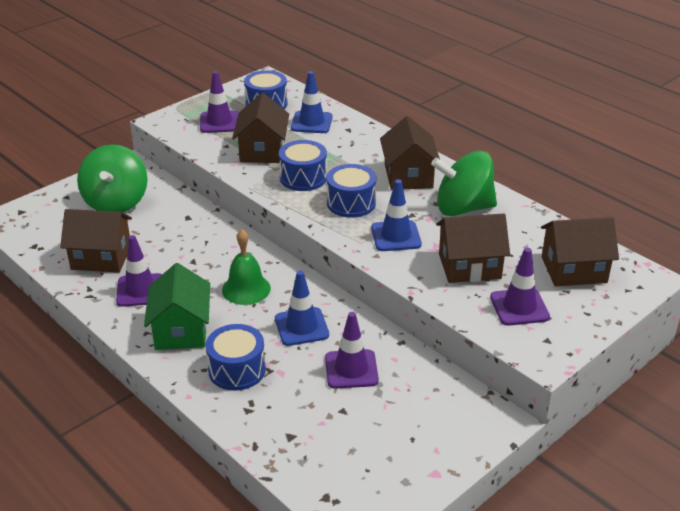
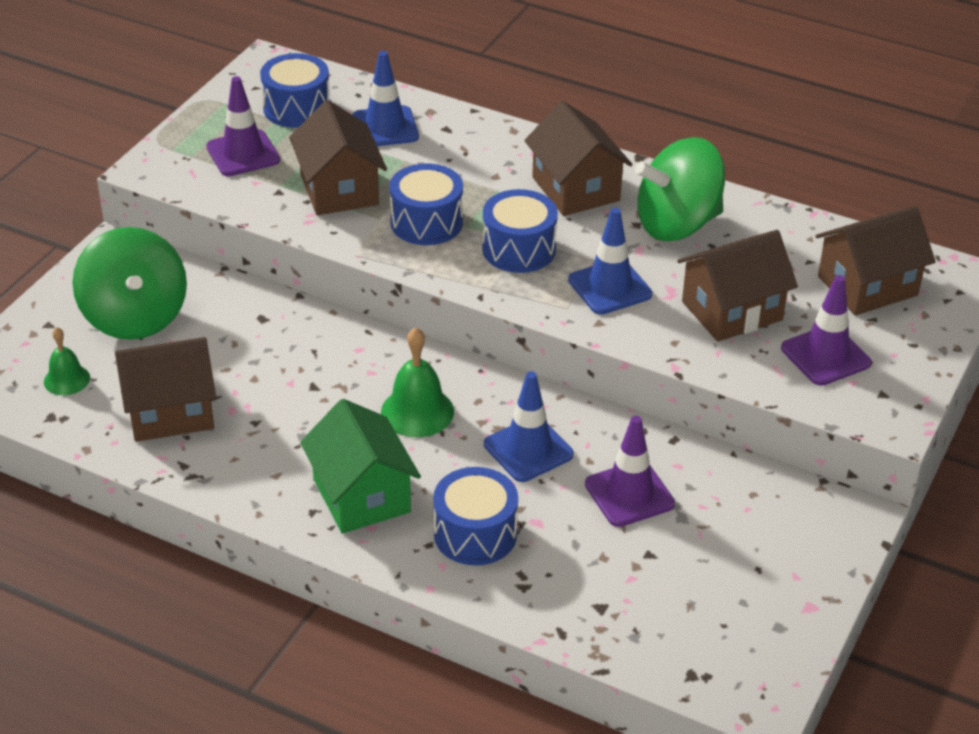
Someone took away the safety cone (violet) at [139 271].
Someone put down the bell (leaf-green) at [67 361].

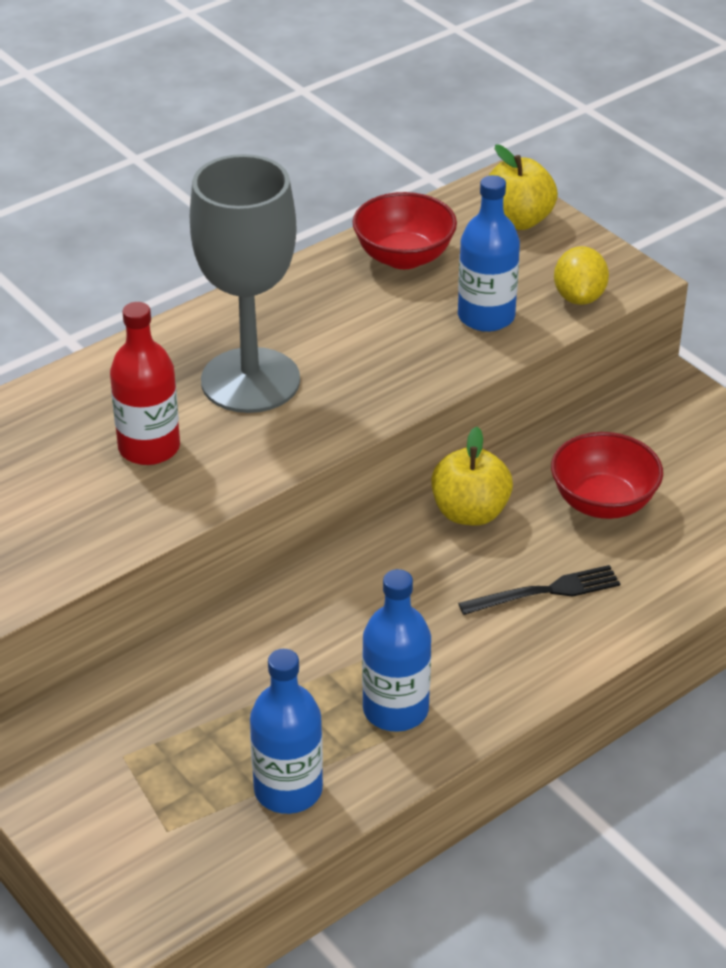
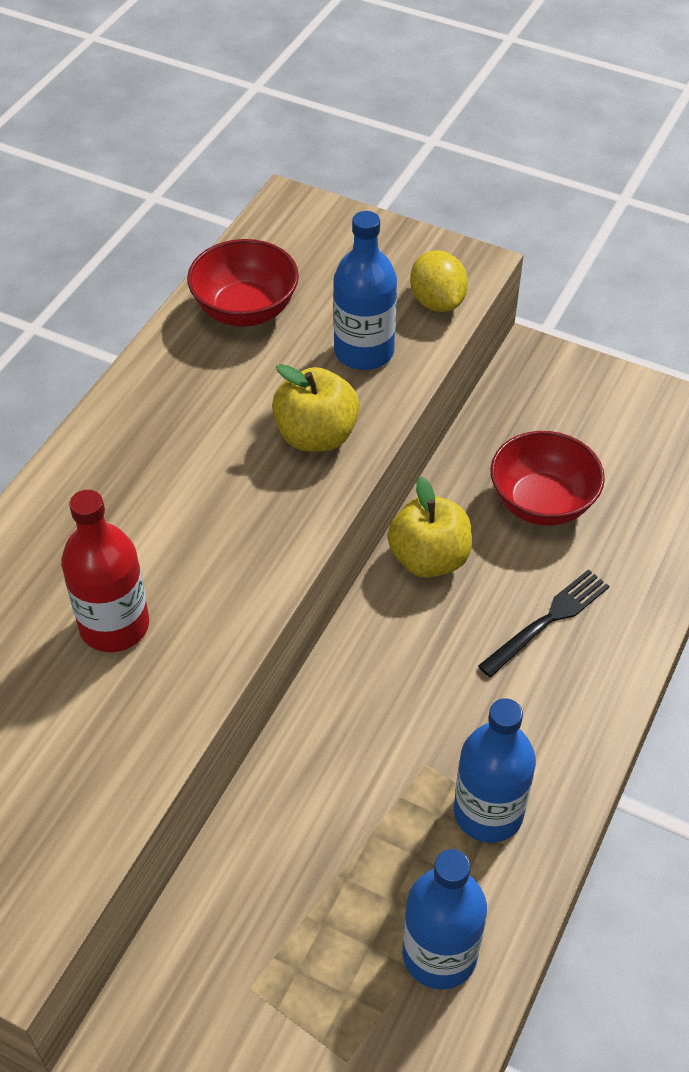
Someone carried the apple fruit (bright yellow) from [523 187] to [315 408].
Someone took away the wine glass (ash-grey) at [245 283].

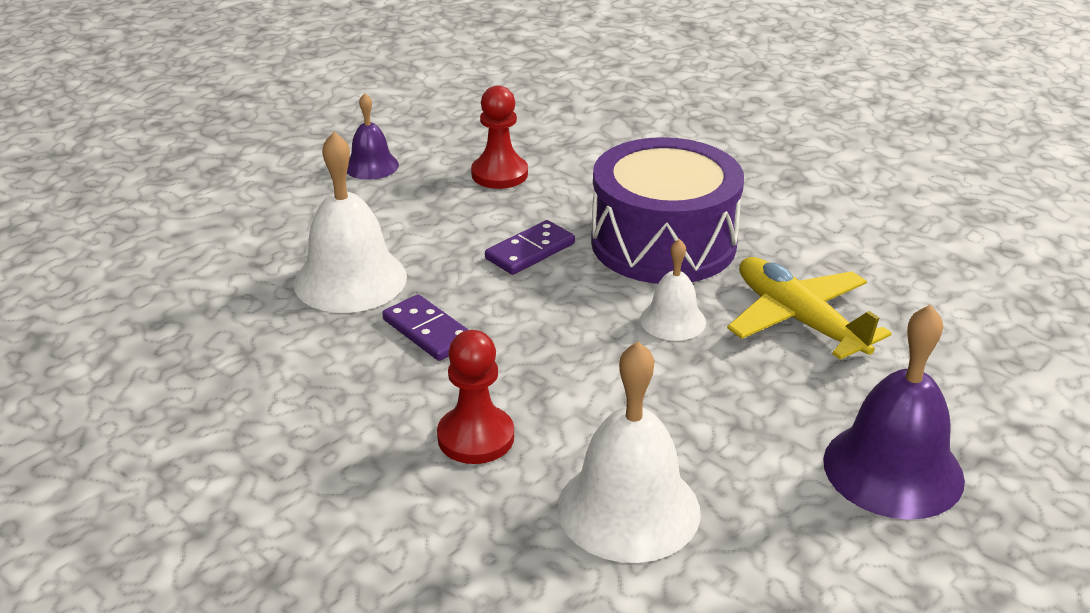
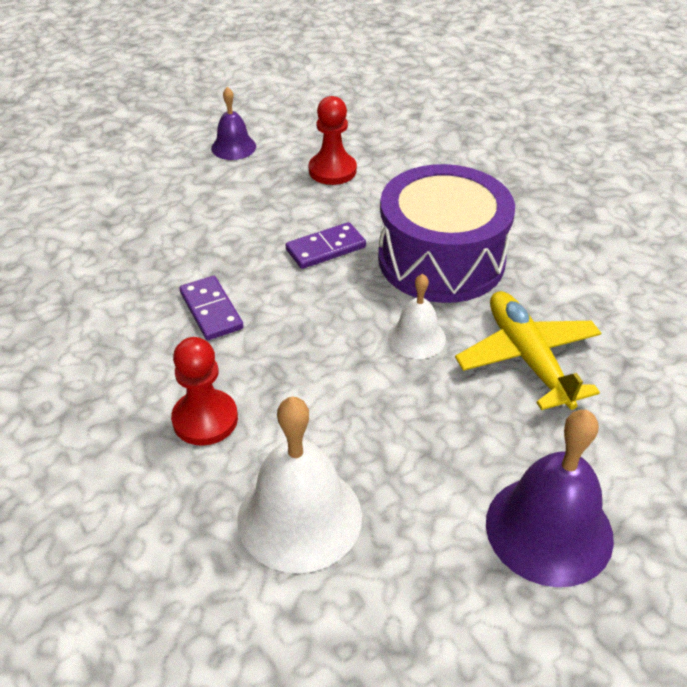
Someone took away the bell (white) at [350 222].

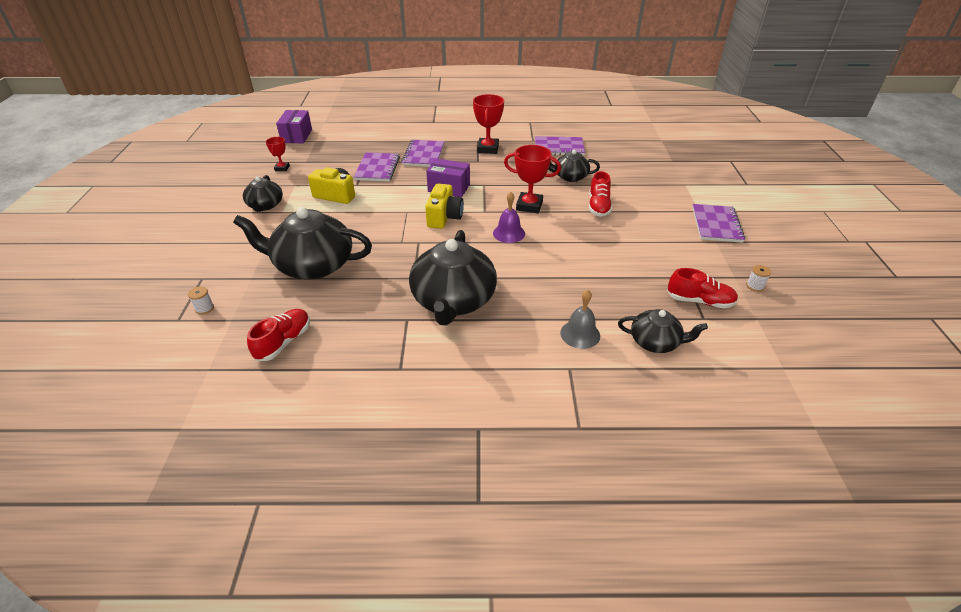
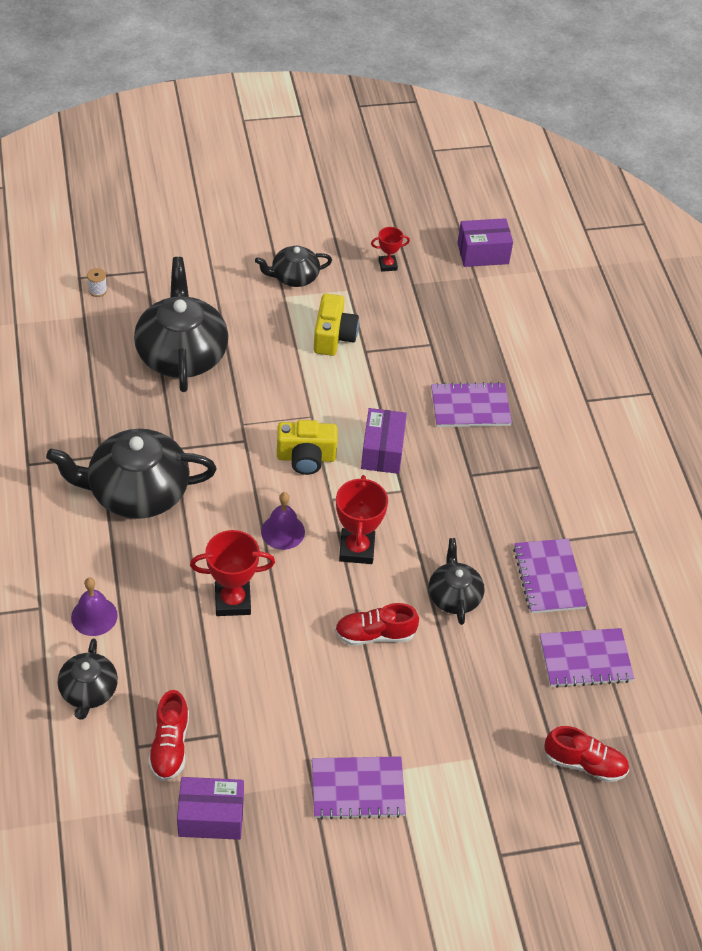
Someone carried the prize cup (scarlet) from [488 124] to [232 573].
Someone carried the notebook (violet) from [377 166] to [587 658].
Someone swapped the spool (white) at [758 278] for the package (violet) at [210 808].
Someone repainted the bell (ash-grey) at [580 319], which became the bell (violet) at [94 607].
Someone carried the sneaker (scarlet) from [278 335] to [586 754].

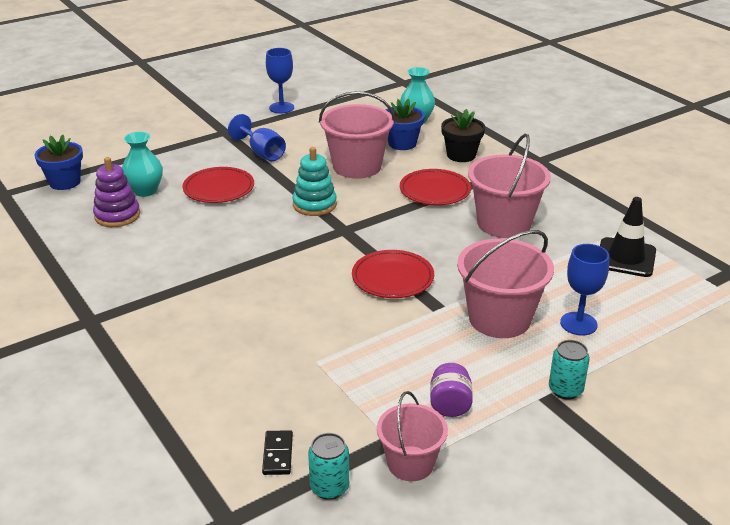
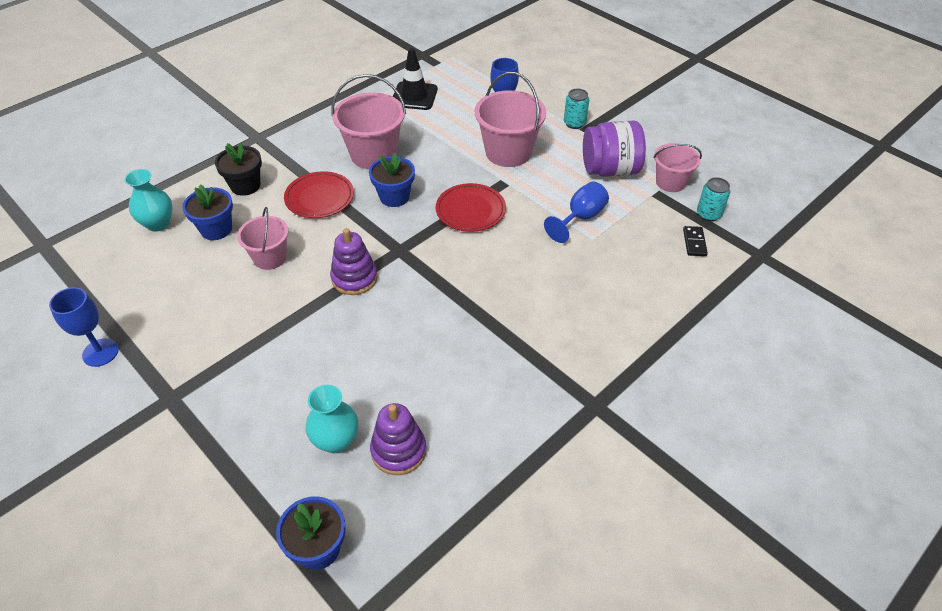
Someone scaled the bucket (rosy) at [357 135] by 0.62.
Someone carried the wine glass (royal blue) from [257 137] to [576 212].
Someone repainted the stacking toy (teal) at [314 181], which became the stacking toy (violet) at [354 261].
Someone took away the plate (scarlet) at [218 185].
Someone scaled the preserve jar (violet) at [451 390] by 1.87.
Someone rotated the domino (ebony) at [277 452] by 75 degrees counterclockwise.
Someone put down the flower pot (royal blue) at [392 180].

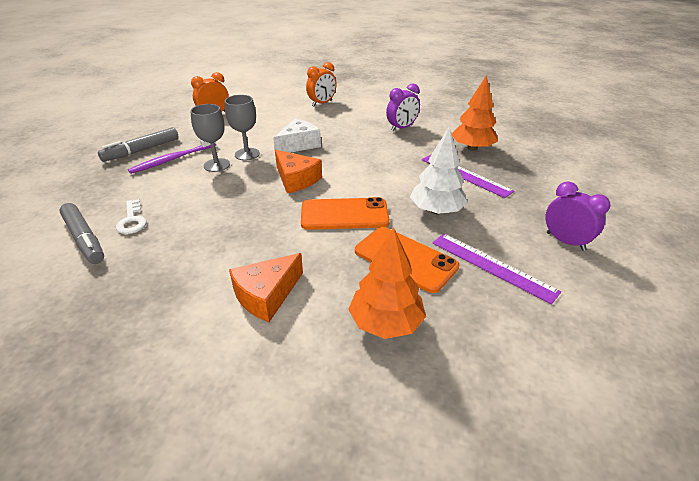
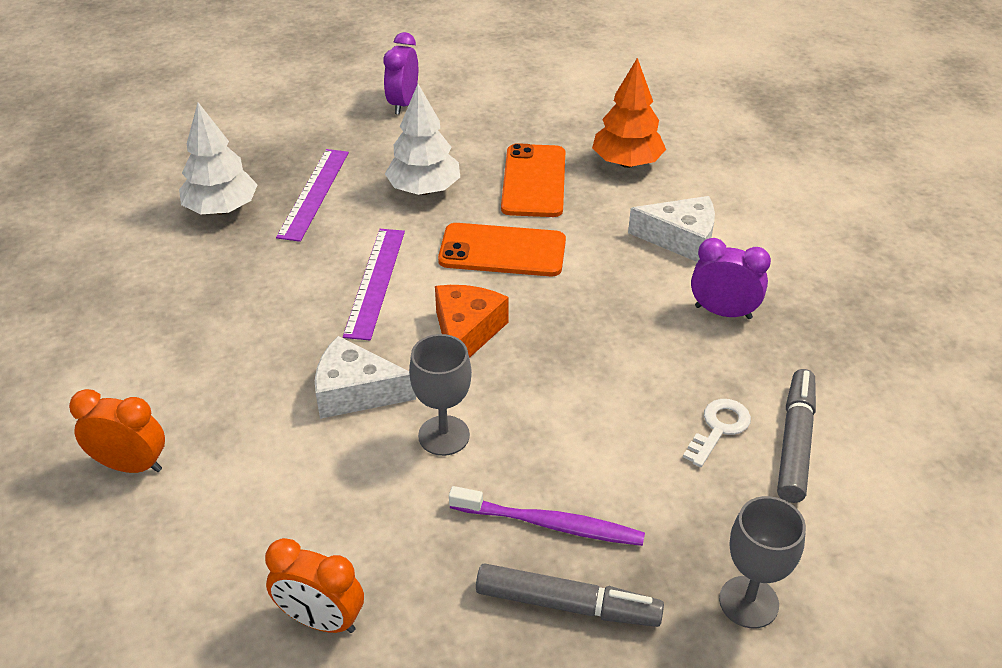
Someone repainted the toy tree (bright orange) at [475 113], which became the toy tree (white) at [218 158].
Someone carried the alarm clock (violet) from [403 107] to [731 278].
Someone carried the wine glass (ash-grey) from [210 138] to [762 562].
Someone rotated the phone (bright orange) at [345 213] by 45 degrees counterclockwise.
Someone carried the measuring stick (violet) from [496 269] to [374 284].
Someone repainted the piece of cheese (bright orange) at [266 287], which became the piece of cheese (white) at [671 229].

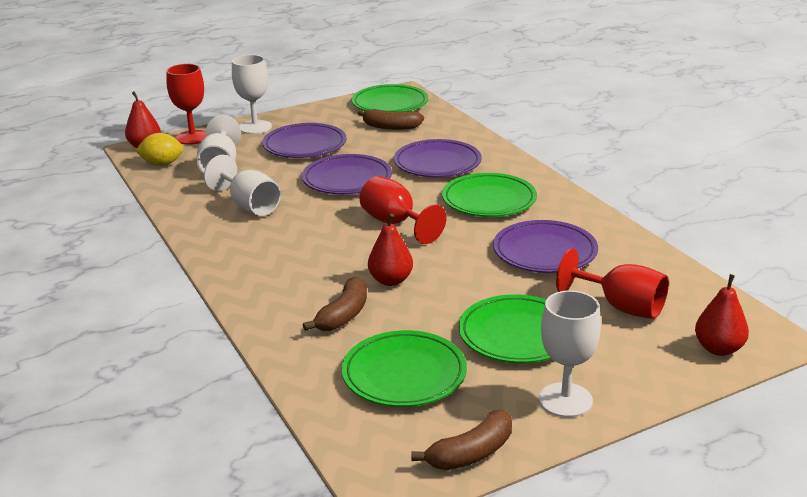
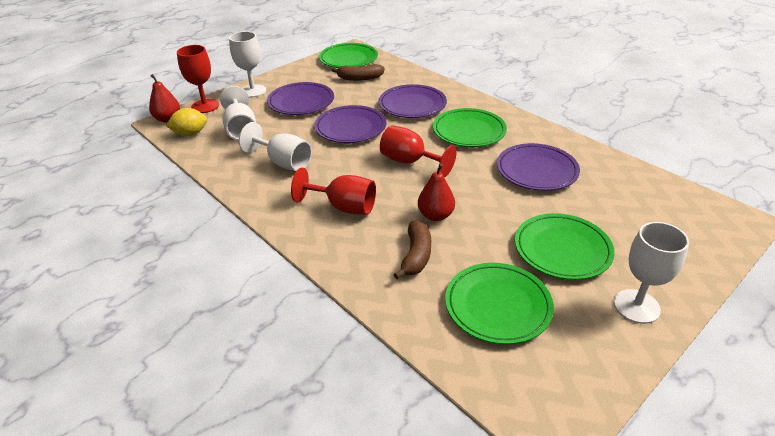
Someone carried the wine glass (scarlet) from [612 283] to [333 191].
Someone took away the pear (scarlet) at [722 315].
Someone took away the toy banana (dark brown) at [461 440].

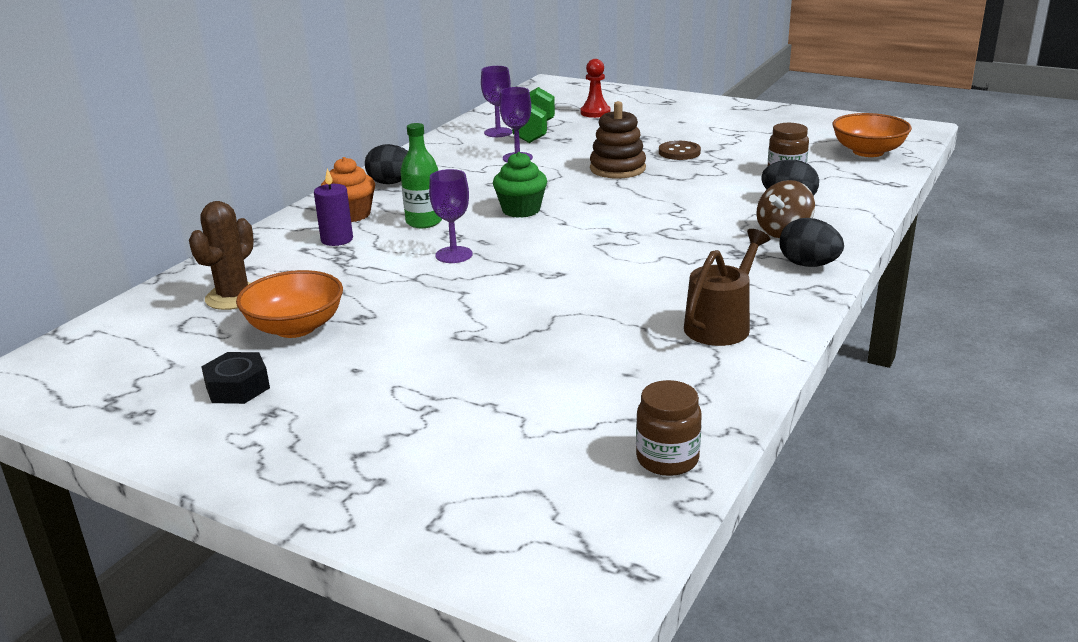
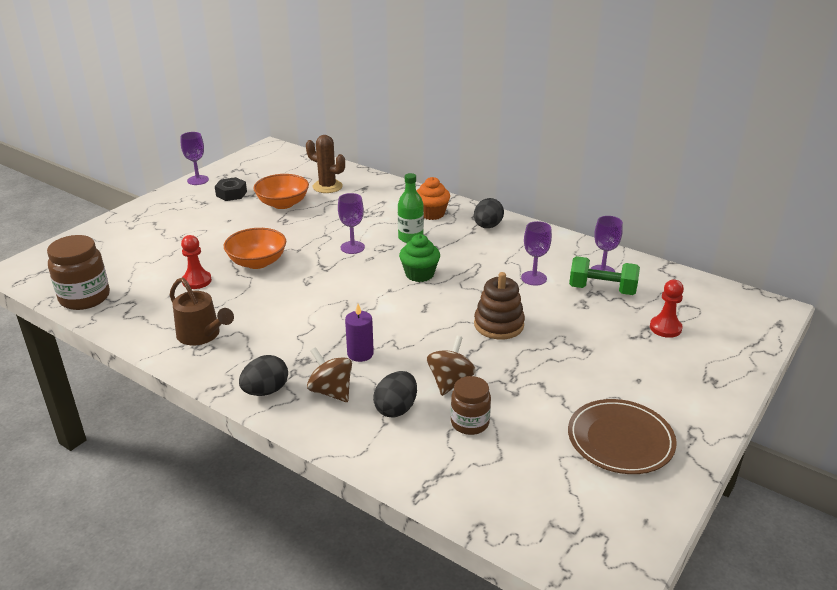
Someone carried the serving bowl (bright orange) from [872 135] to [255 248].
Someone took away the shirt button (dark brown) at [680 150].
Someone carried the candle (violet) from [333 207] to [359 333].
Someone scaled the preserve jar (dark brown) at [669 428] by 1.57.
Someone put down the wine glass (violet) at [194 158].
Someone put down the game pawn (scarlet) at [196 262].
Someone put down the whirligig (dark brown) at [451 366].
Someone put down the plate (dark brown) at [622 436].

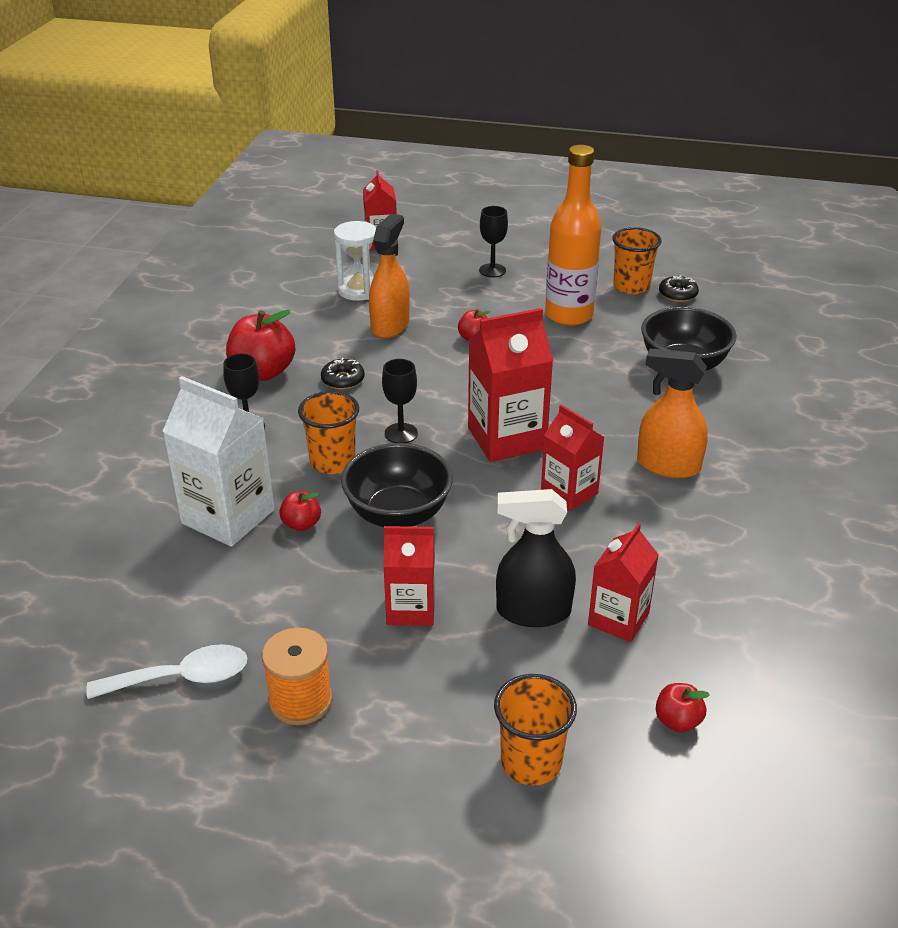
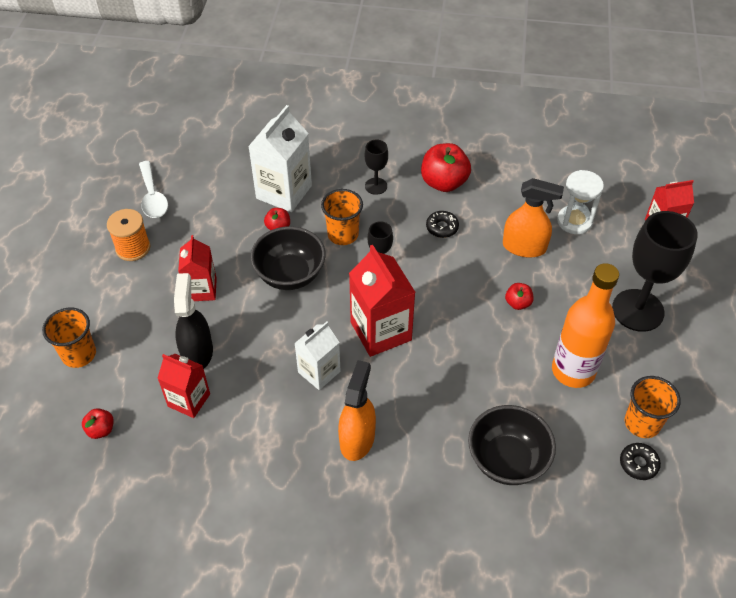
Someone scaled the wine glass (ebony) at [493 241] by 2.04.
Someone repainted the milk carton (scarlet) at [572 458], which became the milk carton (white) at [317 356].

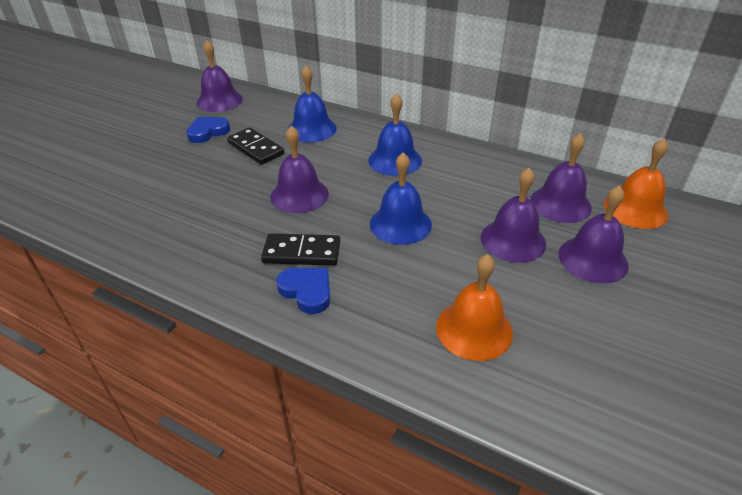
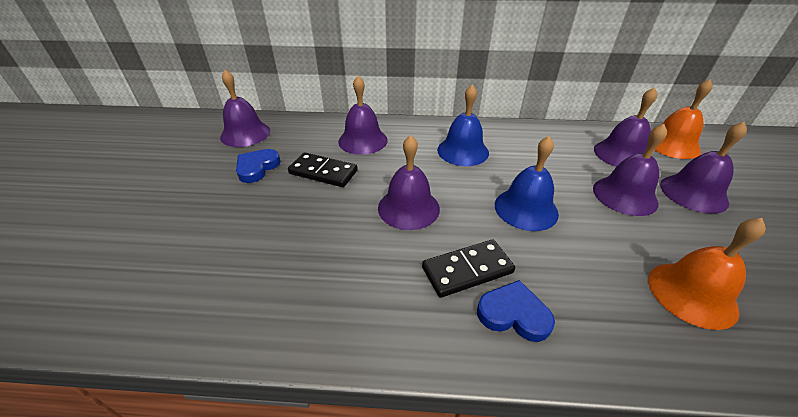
Someone repainted the bell (royal blue) at [312 103], which became the bell (violet) at [363 115].

